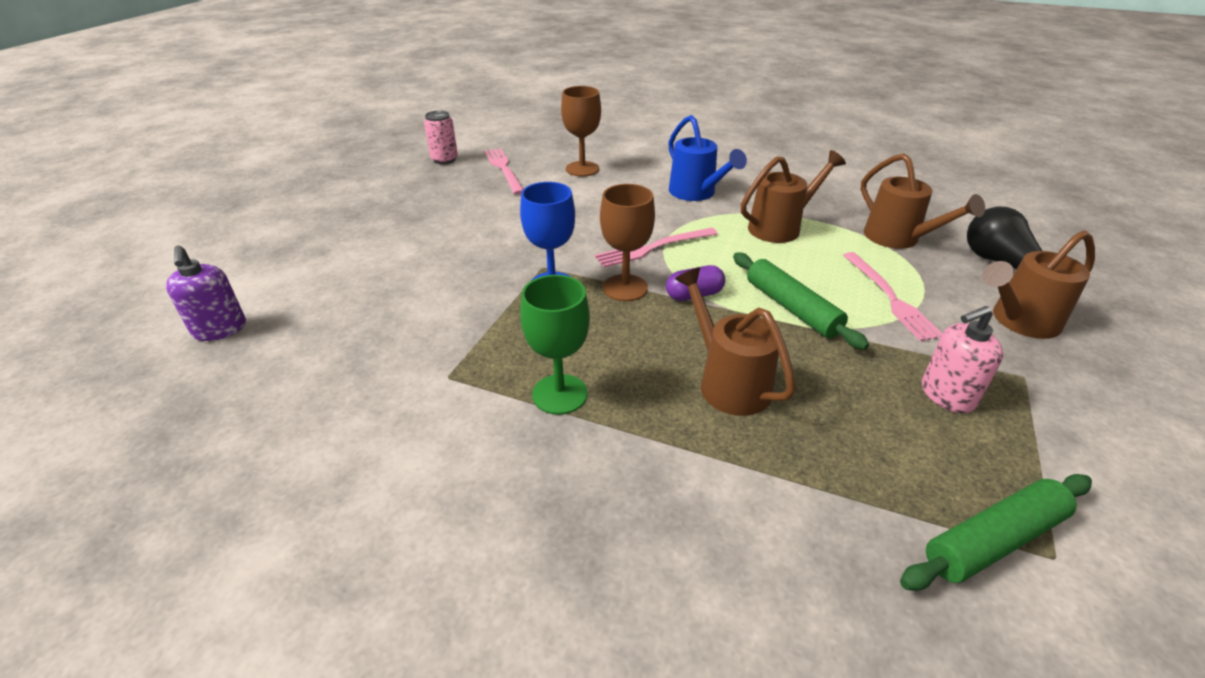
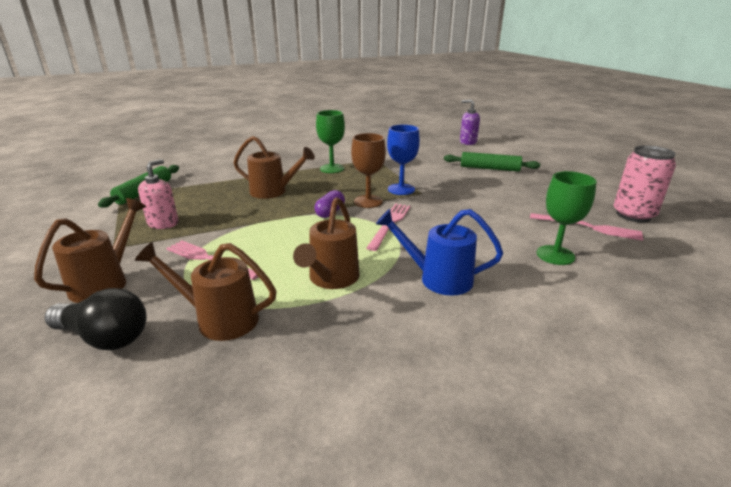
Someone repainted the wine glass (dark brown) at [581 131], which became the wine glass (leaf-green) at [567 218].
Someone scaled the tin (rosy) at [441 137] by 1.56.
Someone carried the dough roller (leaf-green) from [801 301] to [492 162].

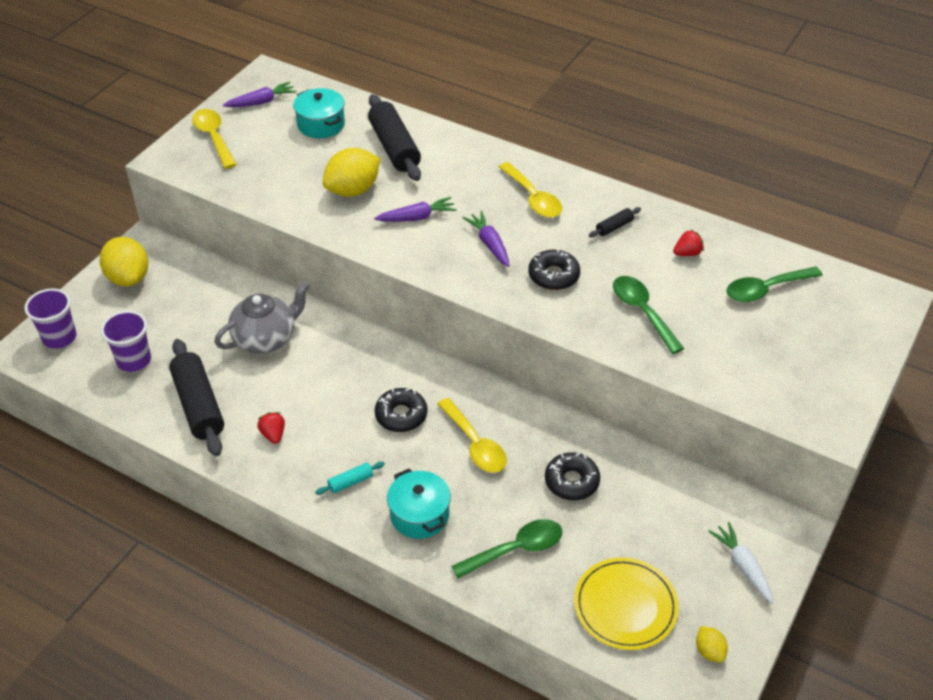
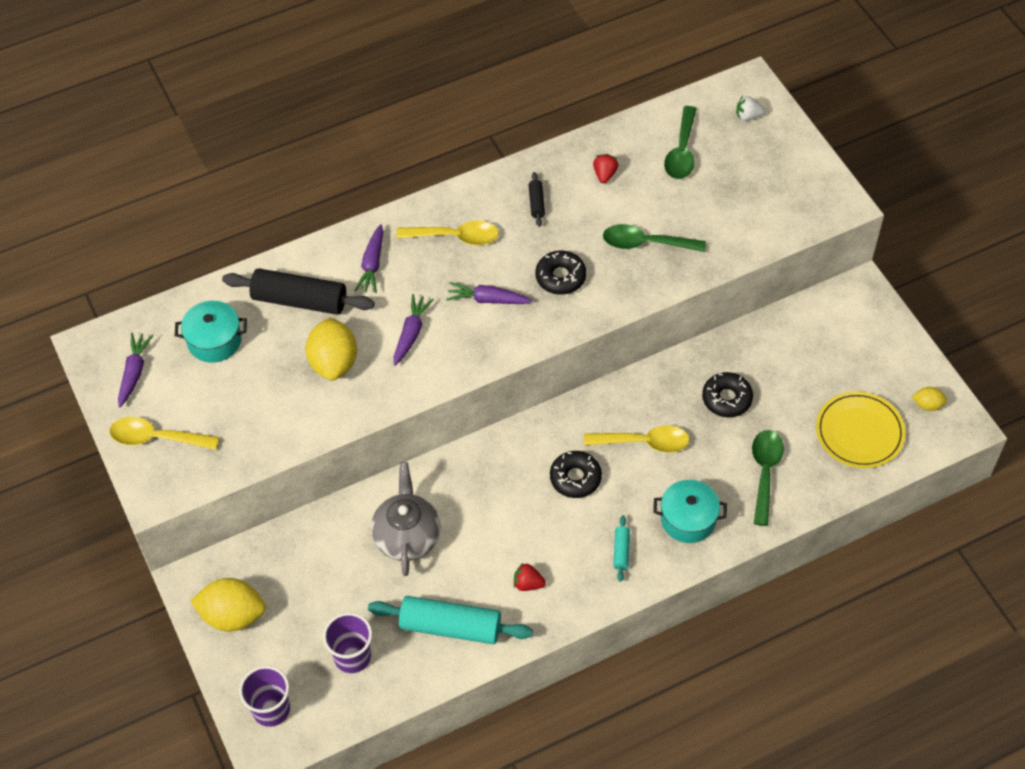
Someone repainted the dough roller (ebony) at [196 397], which became the dough roller (teal) at [450 620].
Someone took away the toy carrot (white) at [741 563].
Someone put down the berry (white) at [750 108].
Someone put down the toy carrot (violet) at [368 258].

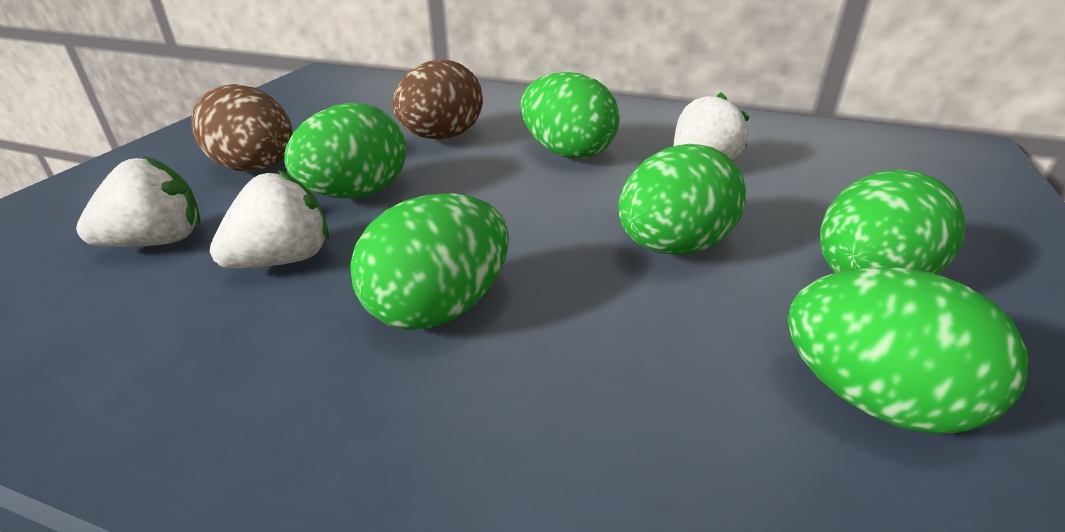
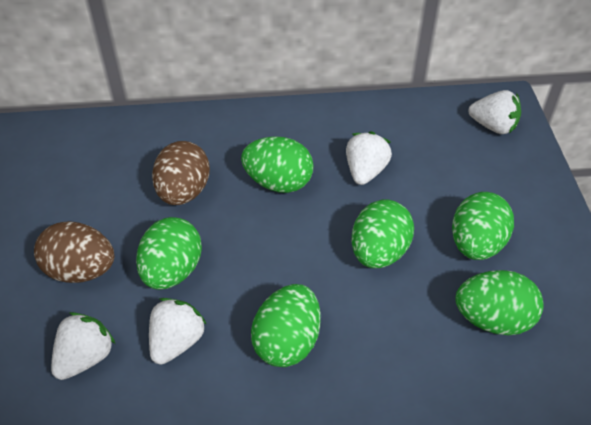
Someone put down the berry (white) at [494 112].

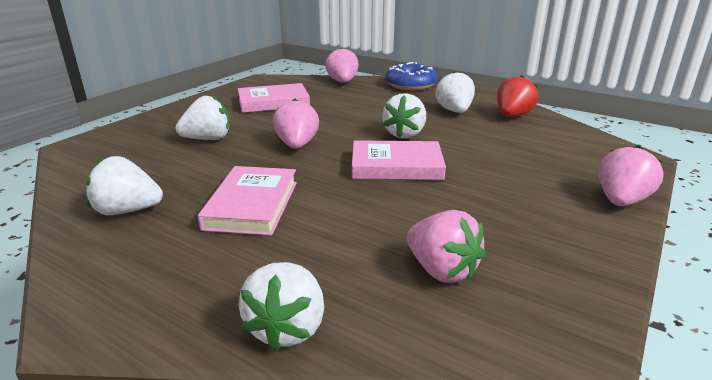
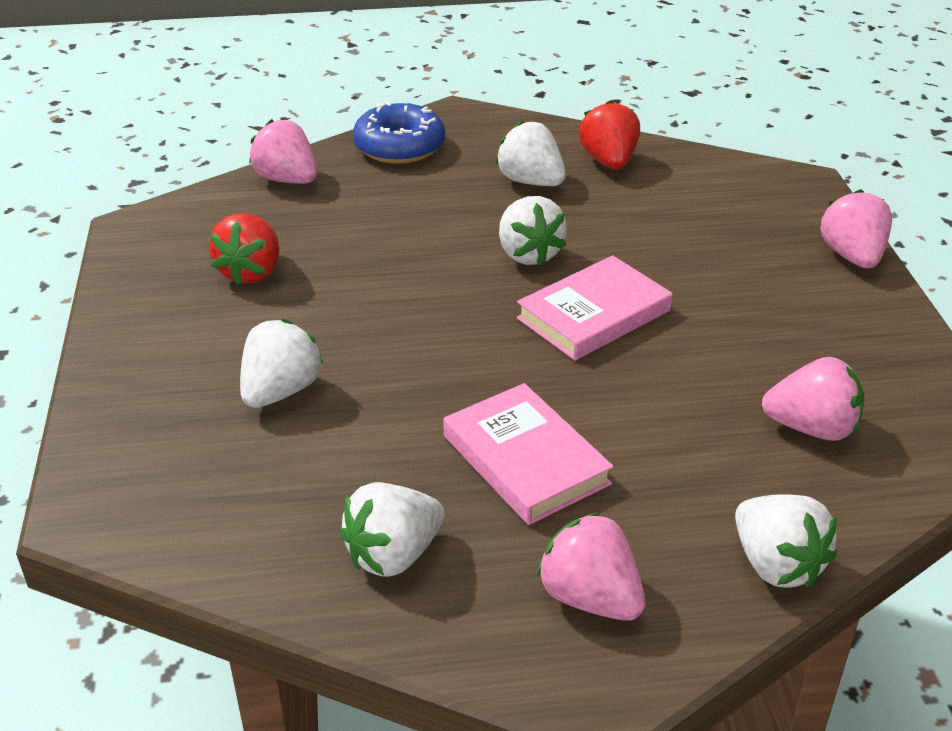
Someone swapped the hardcover (rosy) at [274 98] for the berry (scarlet) at [244 249].
Someone carried the berry (rosy) from [296 124] to [591 566].

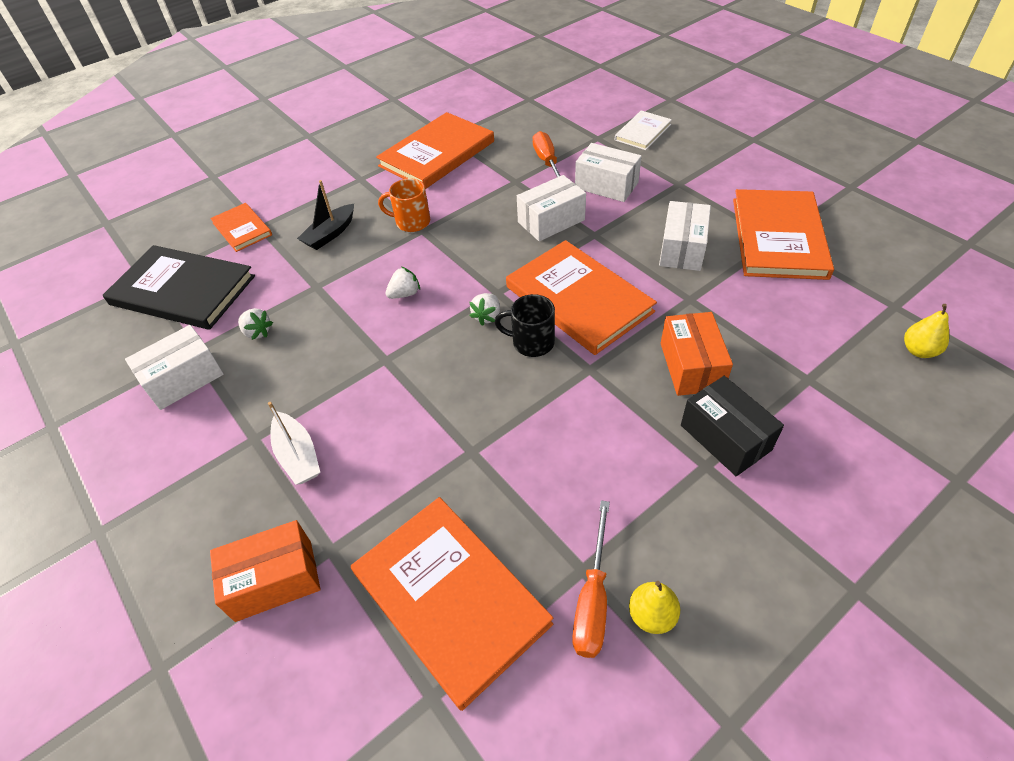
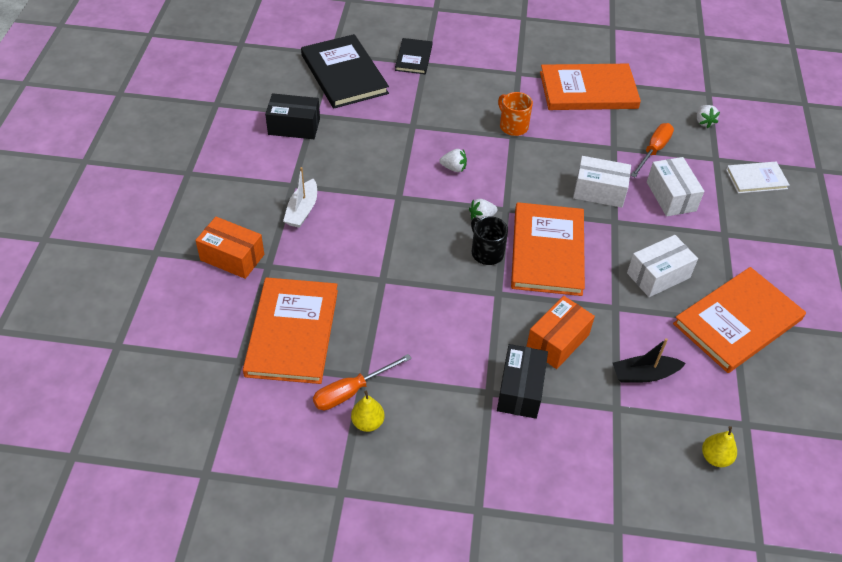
Someone carried the boat (ebony) from [325 215] to [649 360].
Someone repainted the hardcover (bright orange) at [241 227], which became the hardcover (ebony) at [413 56].
Someone carried the berry (white) from [255 324] to [708 116].
Someone repainted the package (white) at [174 367], which became the package (ebony) at [292 116].

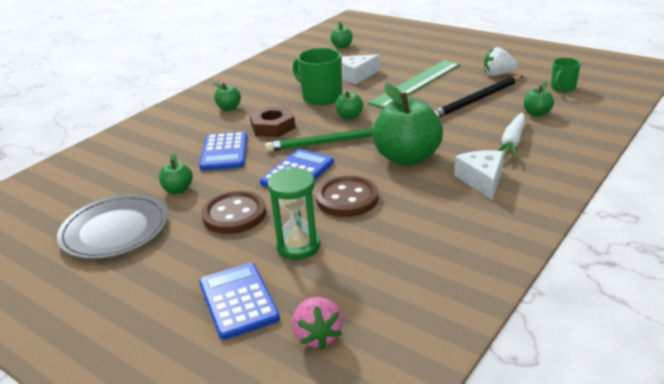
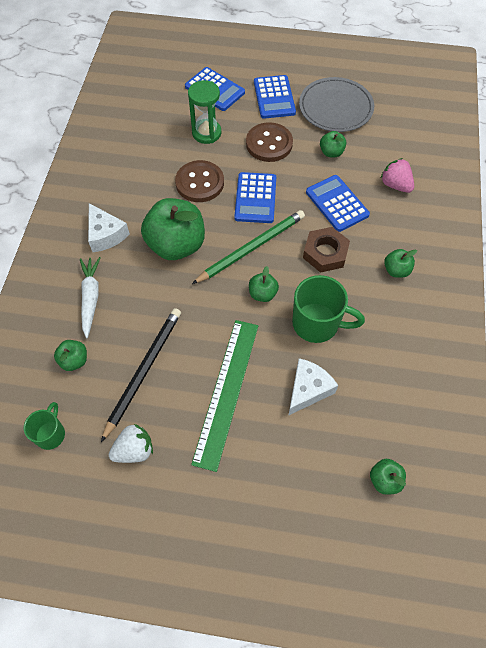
Someone carried the berry (rosy) from [317 323] to [397 175].
Someone put down the pocket calculator (royal blue) at [275 97].

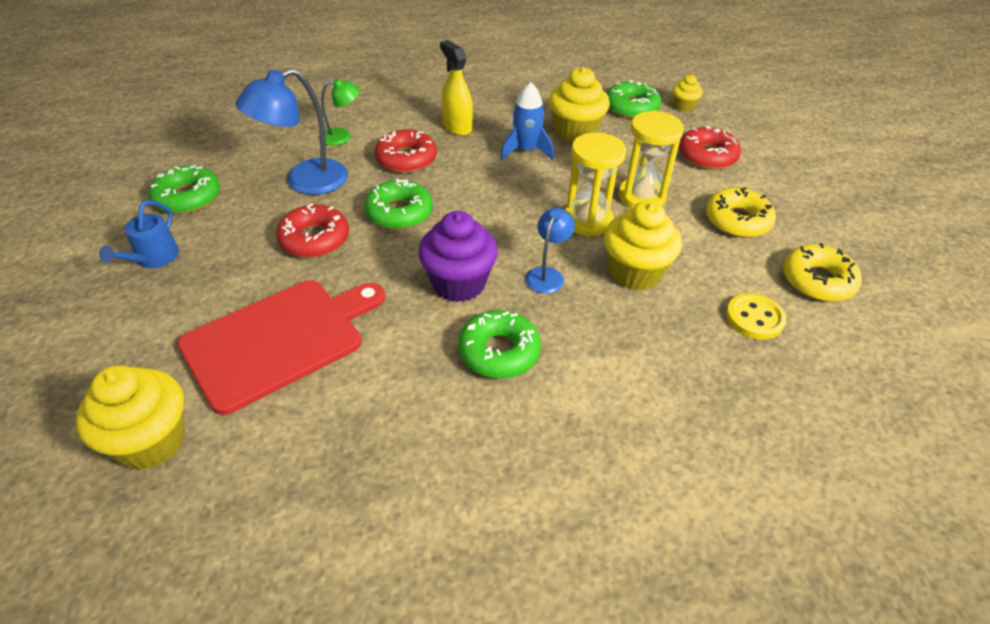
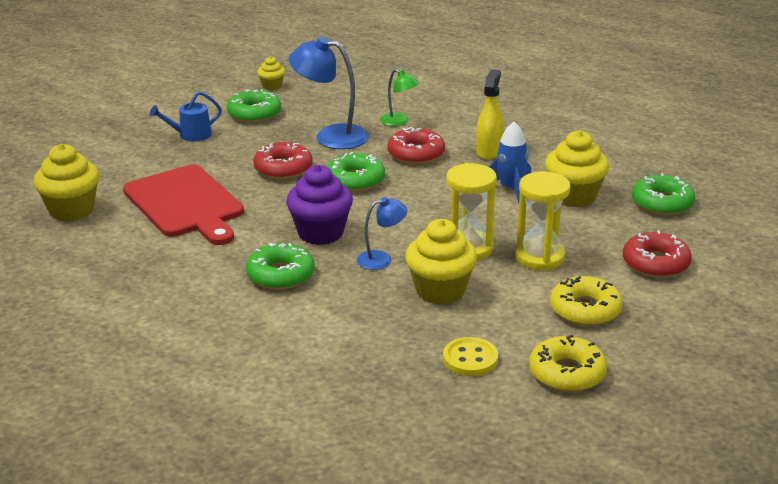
Someone carried the fairy cake (bright yellow) from [688 93] to [271 73].
Someone rotated the bread board (scarlet) at [281 347] by 45 degrees clockwise.

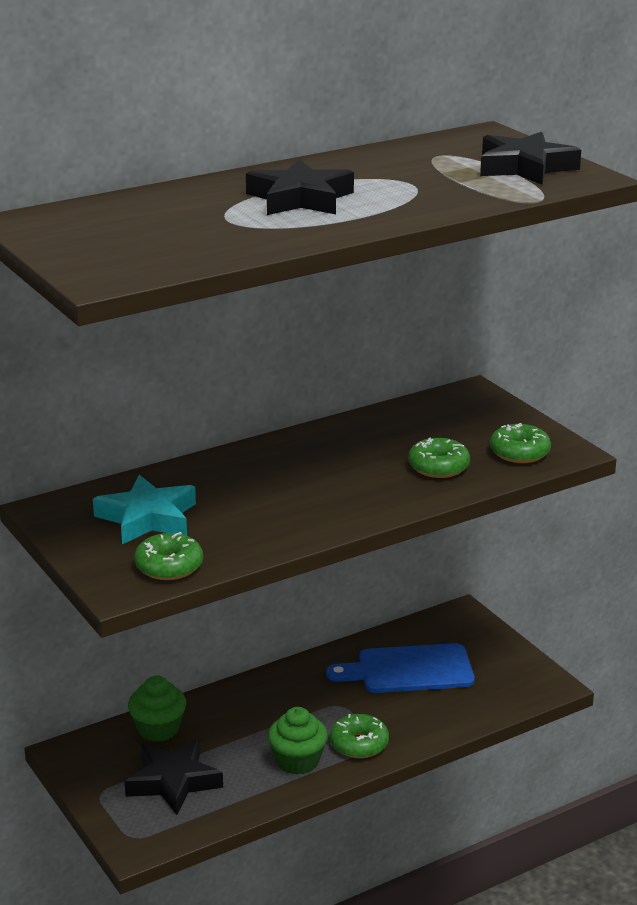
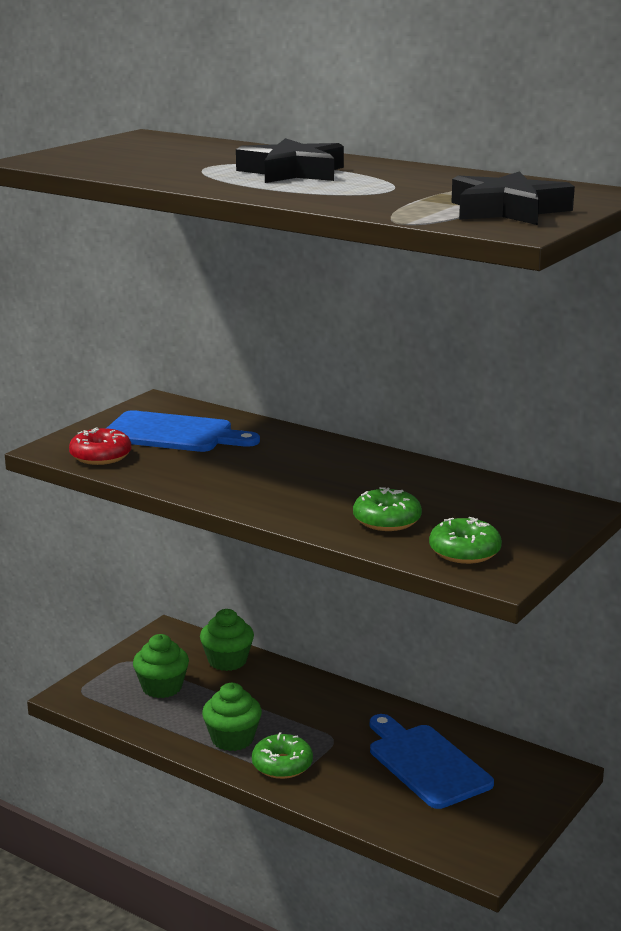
Someone swapped the star (teal) at [144 509] for the bread board (royal blue) at [183 431].
Someone repainted the donut (leaf-green) at [168 556], which became the donut (scarlet) at [100 446].
Someone swapped the star (ebony) at [174 777] for the fairy cake (leaf-green) at [161 666].

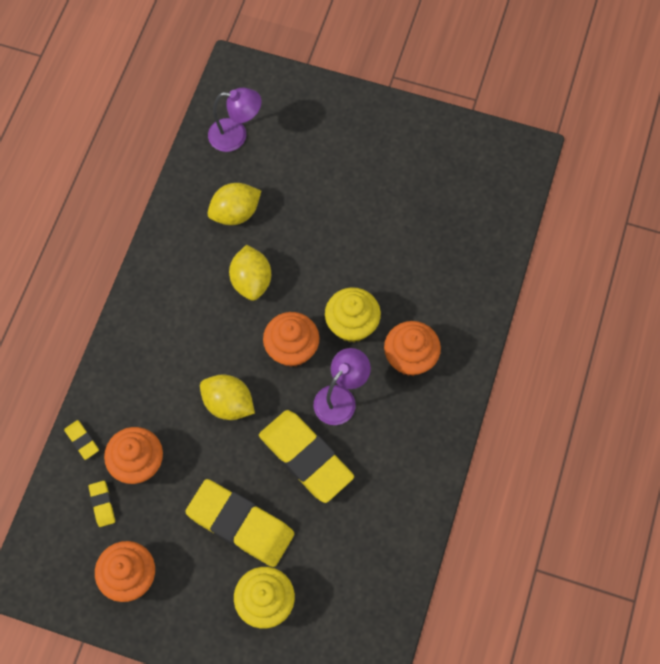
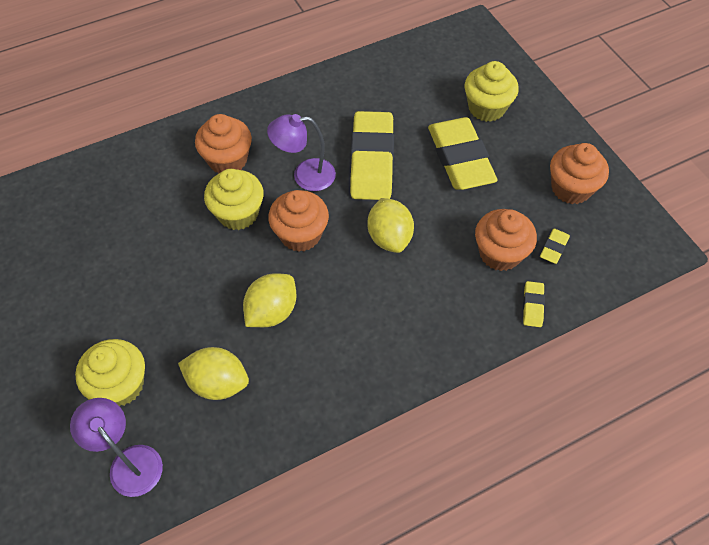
Someone put down the fairy cake (bright yellow) at [110 372].

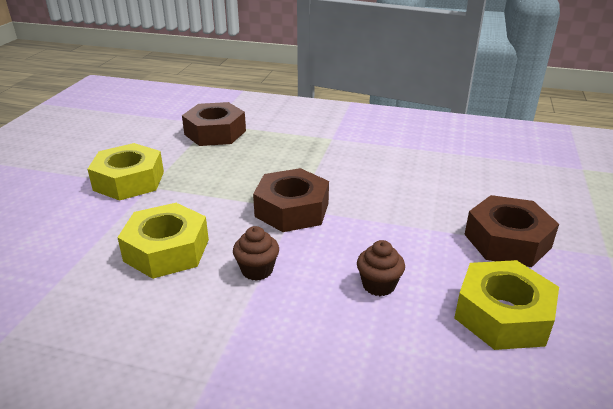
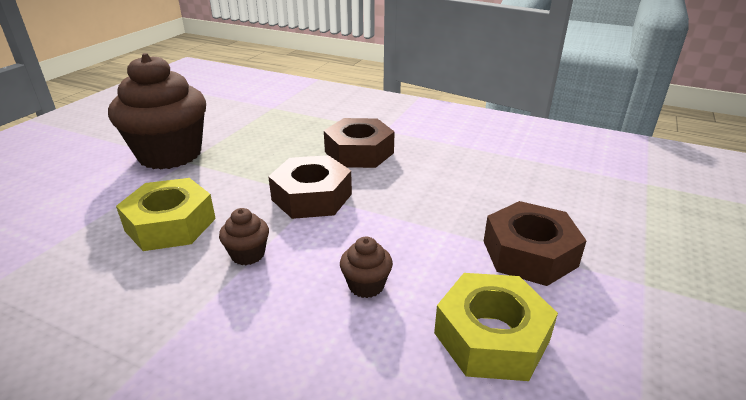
Someone carried the hex nut (dark brown) from [214 124] to [359 143].
Someone swapped the hex nut (bright yellow) at [125 172] for the fairy cake (dark brown) at [157 111].

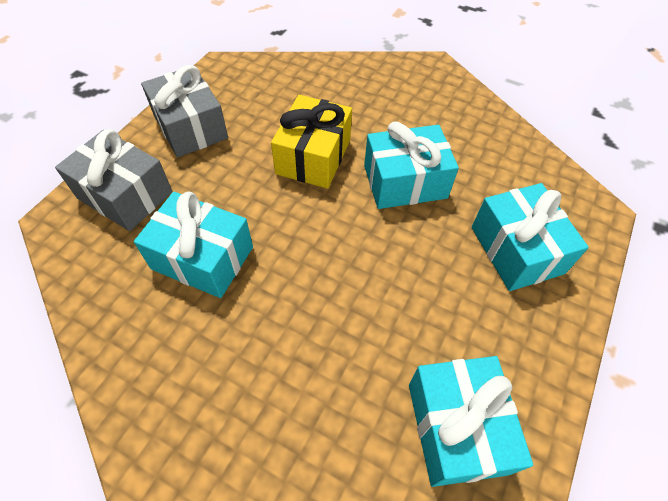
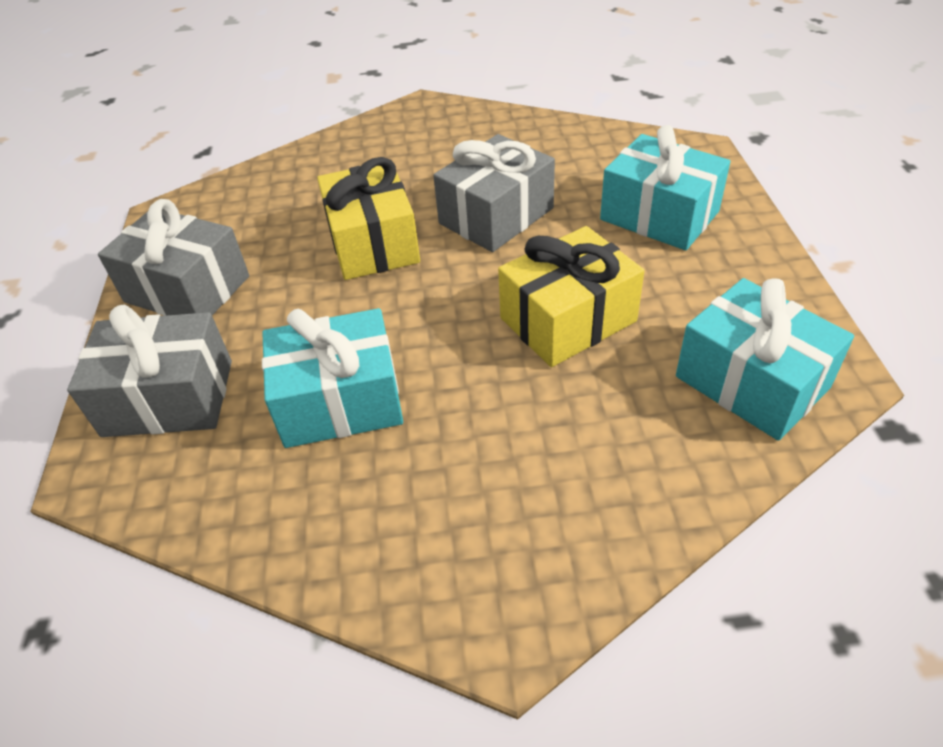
Someone repainted the wrapped gift (teal) at [411 165], which became the wrapped gift (ash-grey) at [494 193].
Someone put down the wrapped gift (bright yellow) at [571 296].

